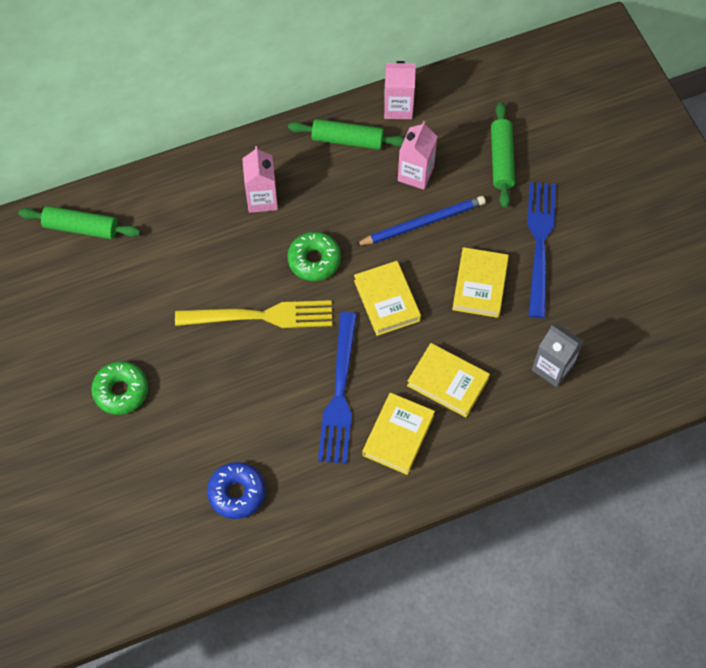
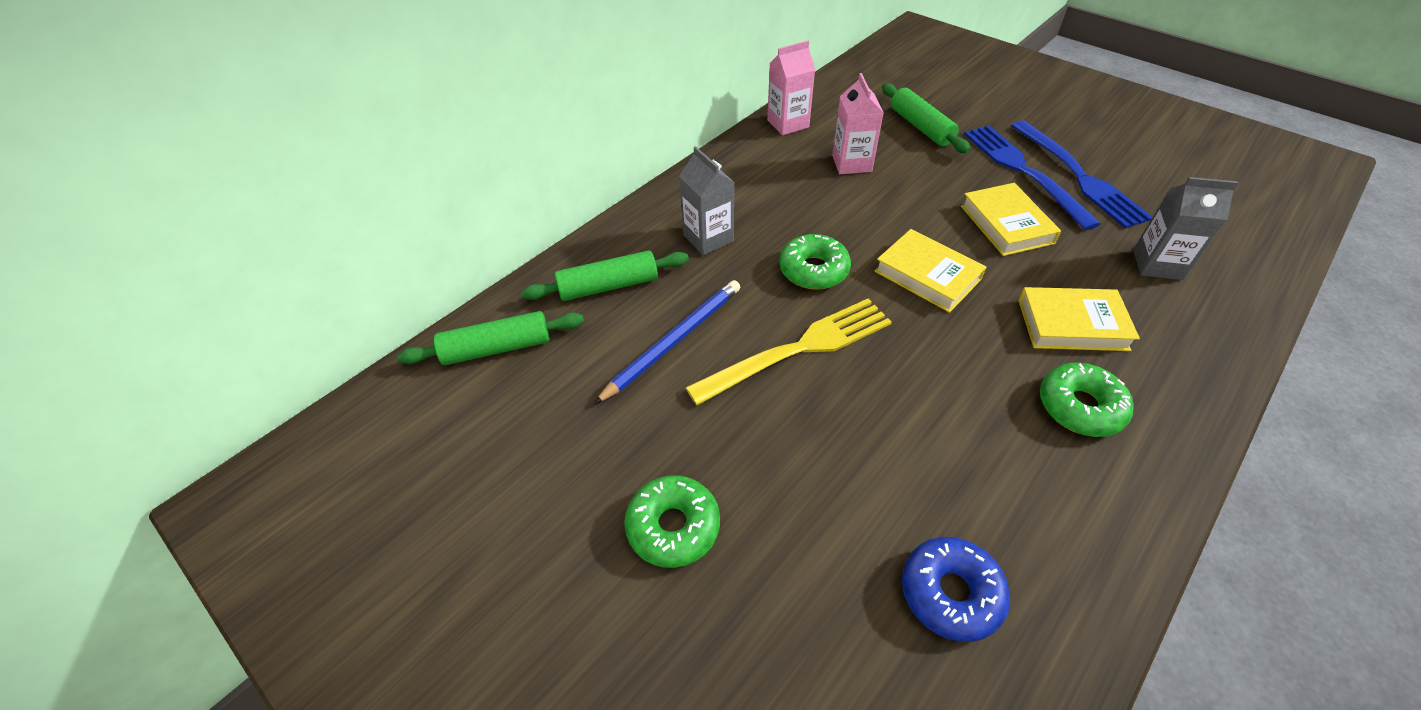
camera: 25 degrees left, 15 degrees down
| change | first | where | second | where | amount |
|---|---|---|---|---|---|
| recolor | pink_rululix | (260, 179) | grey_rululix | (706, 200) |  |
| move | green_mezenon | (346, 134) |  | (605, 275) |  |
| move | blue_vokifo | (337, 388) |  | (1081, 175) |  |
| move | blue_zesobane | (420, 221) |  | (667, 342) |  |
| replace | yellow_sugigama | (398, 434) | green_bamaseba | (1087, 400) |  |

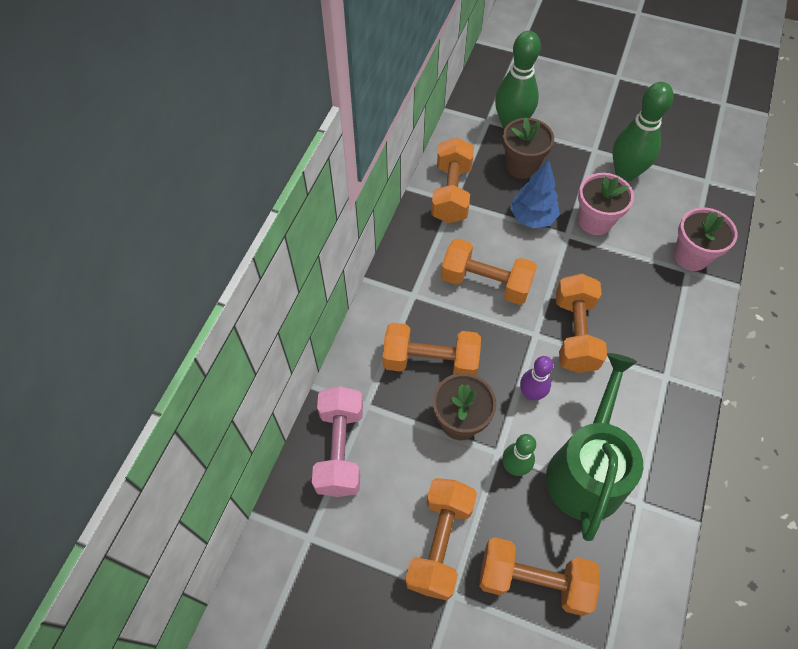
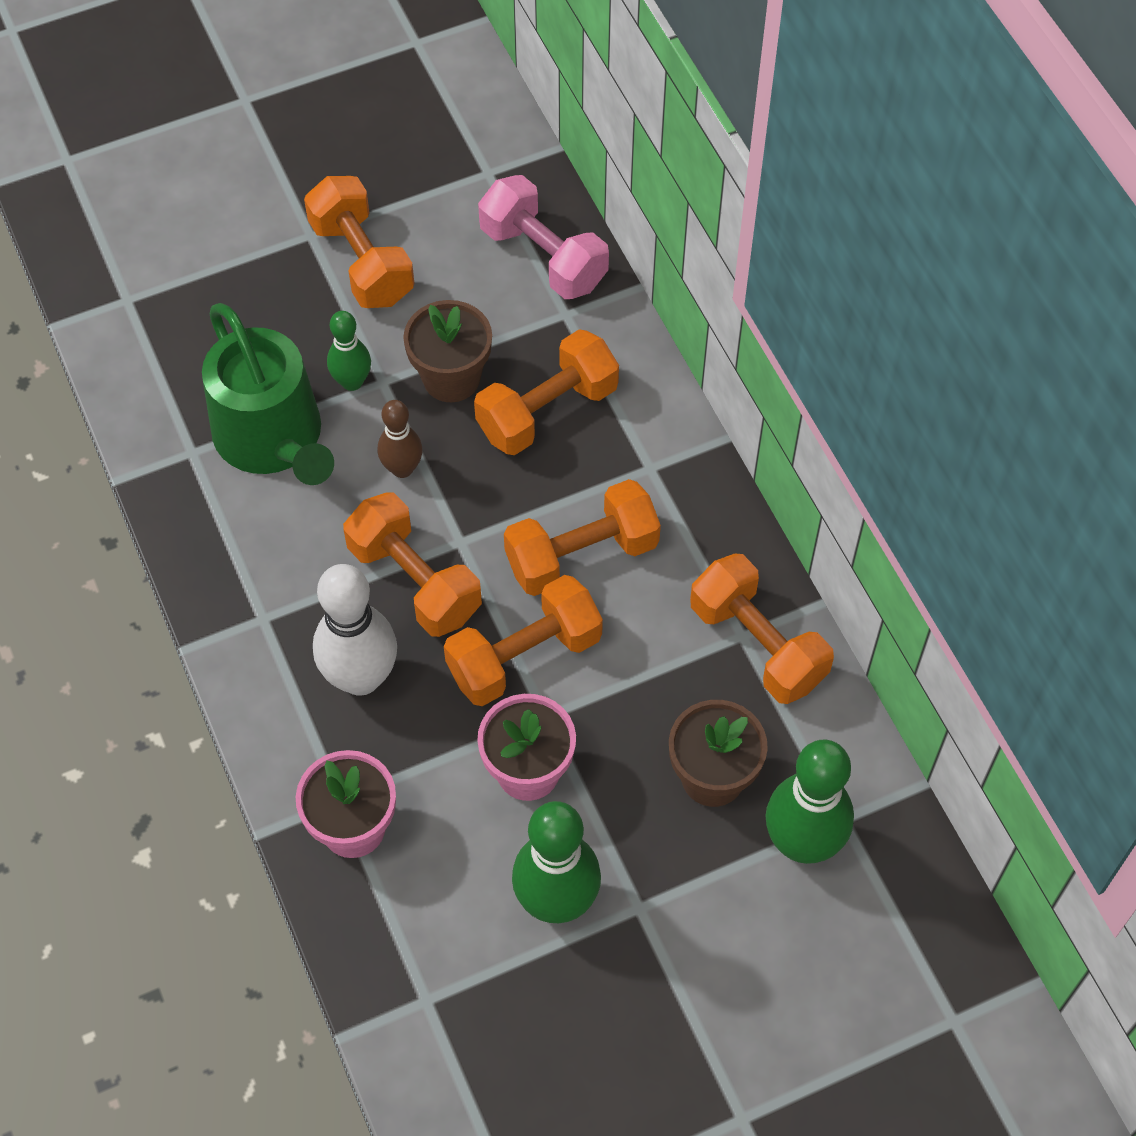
camera: 135 degrees right, 0 degrees up
| change | first | where | second | where | amount |
|---|---|---|---|---|---|
| move | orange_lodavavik | (539, 576) |  | (523, 640) |  |
| delete | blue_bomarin | (535, 194) |  |  |  |
| recolor | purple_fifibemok | (536, 378) | brown_fifibemok | (400, 439) |  |
| insert |  |  | white_fifibemok | (355, 630) |  |

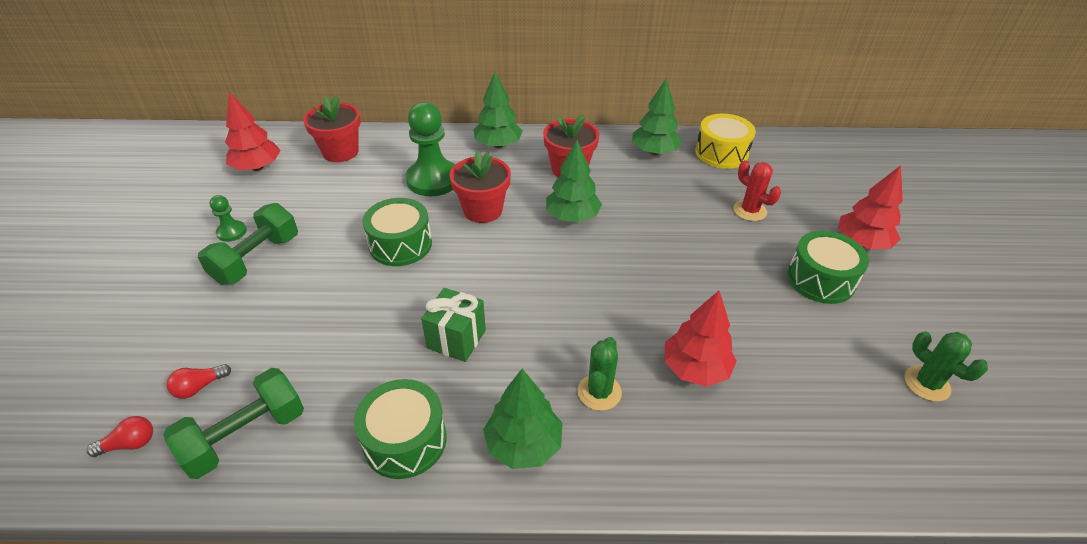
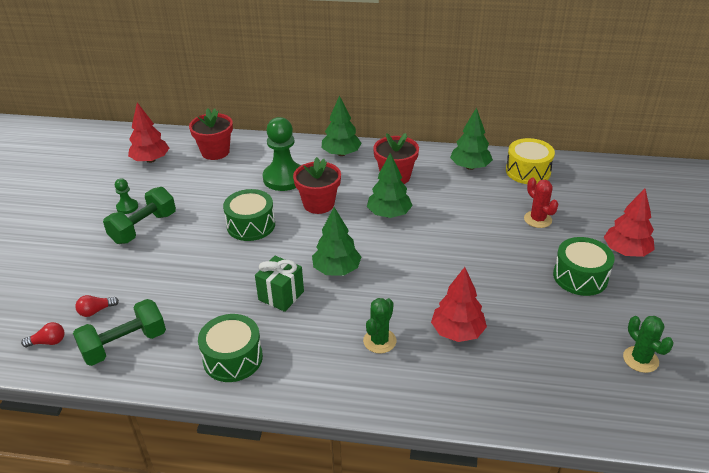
camera: 10 degrees right, 5 degrees down
| change | first | where | second | where | amount |
|---|---|---|---|---|---|
| move | green_bomarin | (523, 419) |  | (336, 241) |  |

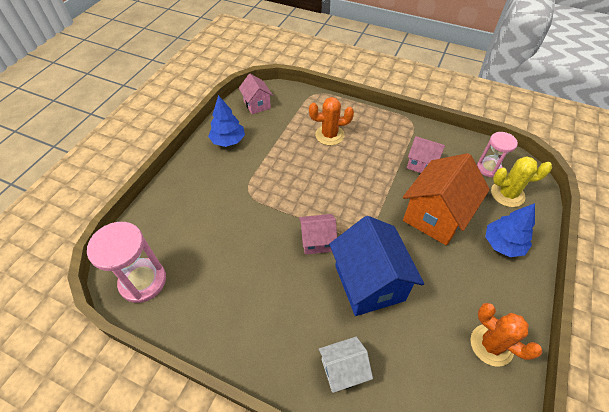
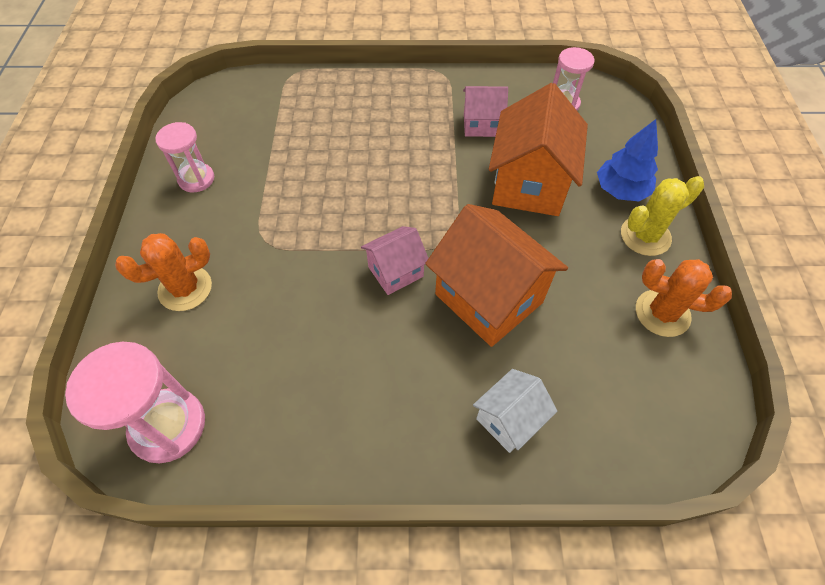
camera: 25 degrees left, 5 degrees up
| change | first | where | second | where | amount |
|---|---|---|---|---|---|
| replace | blue_bomarin | (226, 121) | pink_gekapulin | (184, 157) |  |
| delete | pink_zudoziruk | (256, 94) |  |  |  |
| move | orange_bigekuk | (331, 121) |  | (163, 272) |  |
| recolor | blue_zudoziruk | (376, 266) | orange_zudoziruk | (496, 275) |  |
| move | yellow_bigekuk | (521, 181) |  | (662, 216) |  |

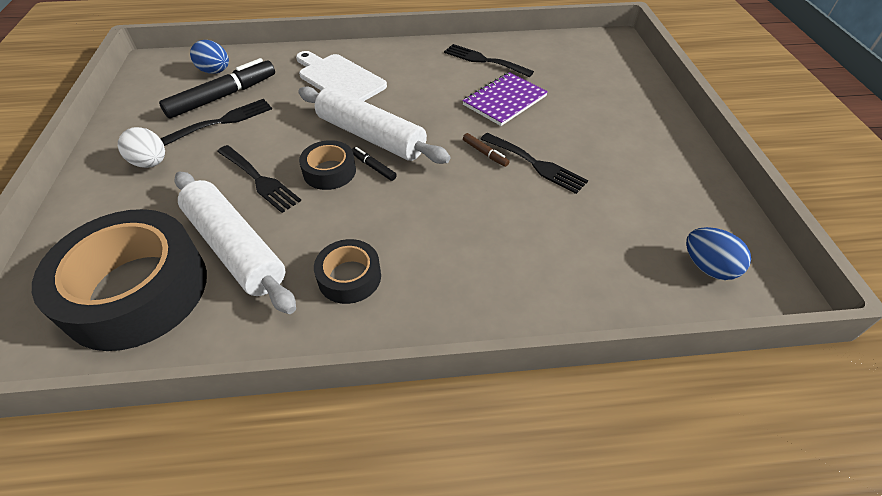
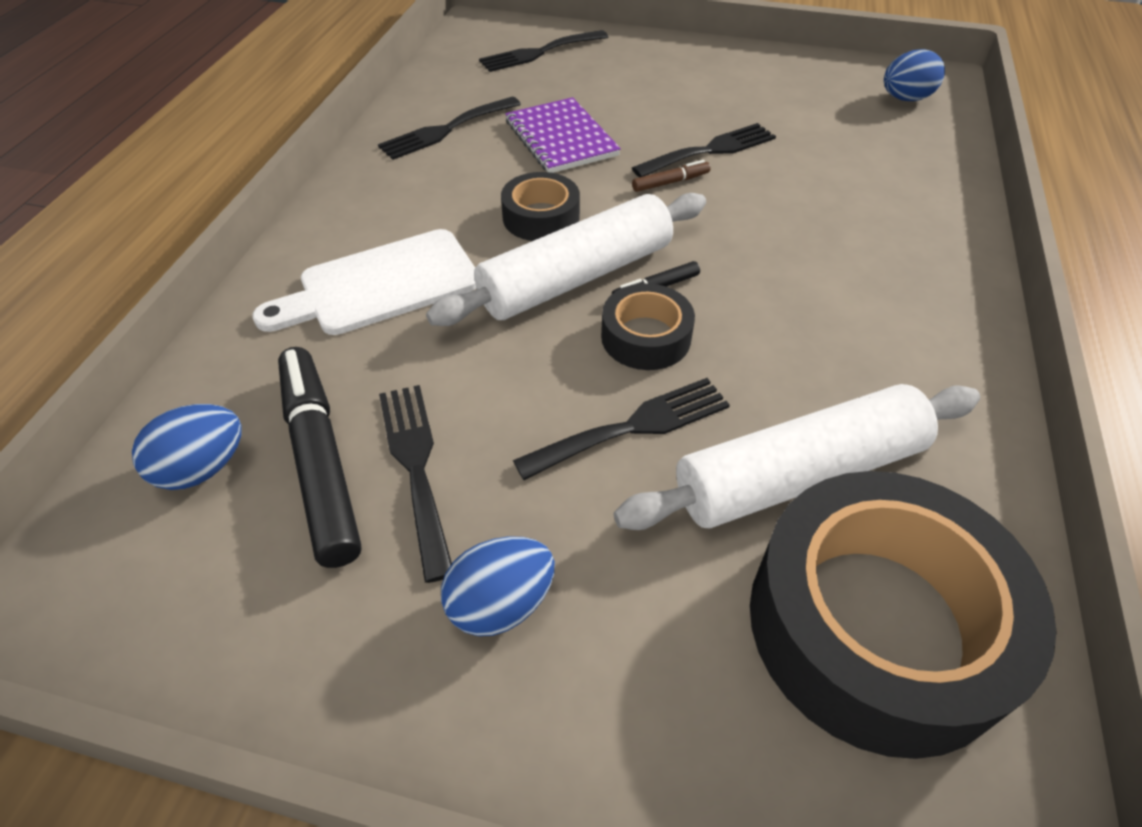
camera: 70 degrees left, 0 degrees up
| change | first | where | second | where | amount |
|---|---|---|---|---|---|
| recolor | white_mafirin | (141, 147) | blue_mafirin | (498, 586) |  |
| move | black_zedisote | (347, 271) |  | (540, 206) |  |
| insert |  |  | black_vokifo | (543, 51) |  |

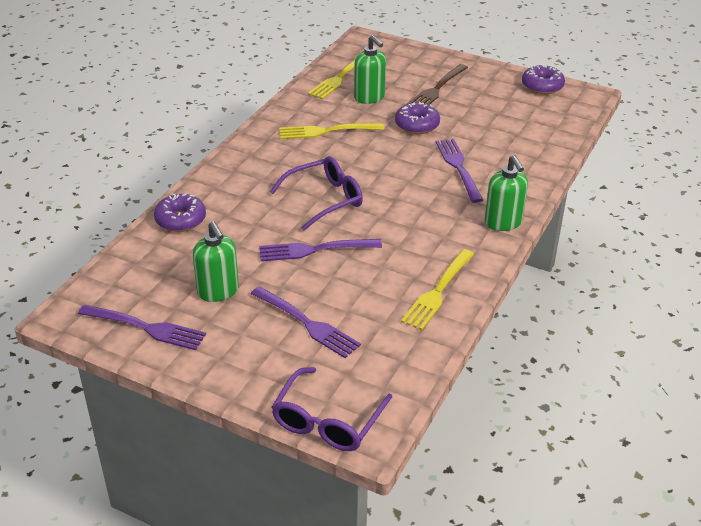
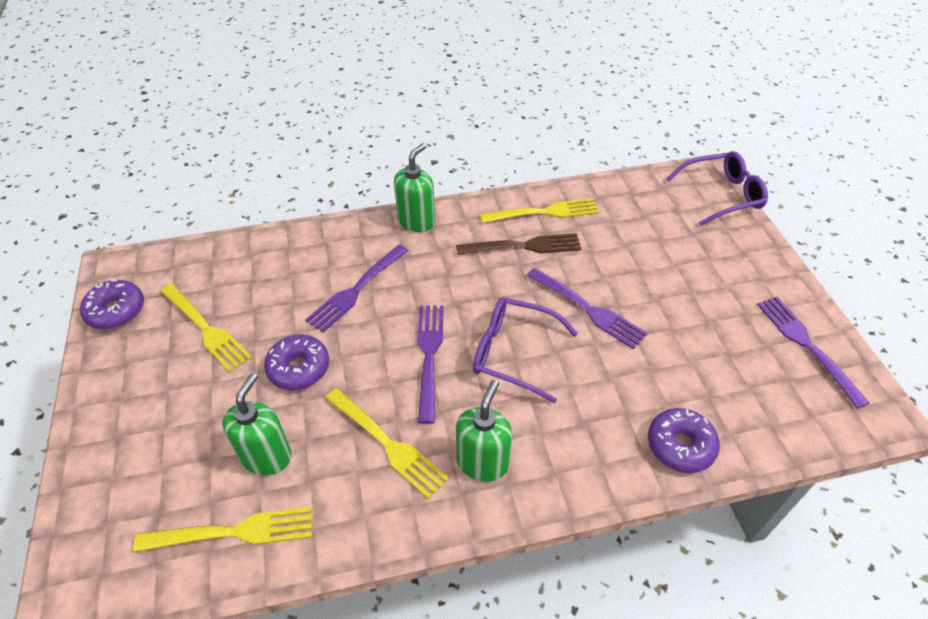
camera: 130 degrees left, 10 degrees up
| change | first | where | second | where | amount |
|---|---|---|---|---|---|
| move | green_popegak | (216, 262) |  | (484, 431) |  |
| move | purple_vokifo | (306, 322) |  | (430, 365) |  |
| move | brown_vokifo | (437, 84) |  | (518, 244) |  |
| insert |  |  | yellow_vokifo | (206, 328) |  |

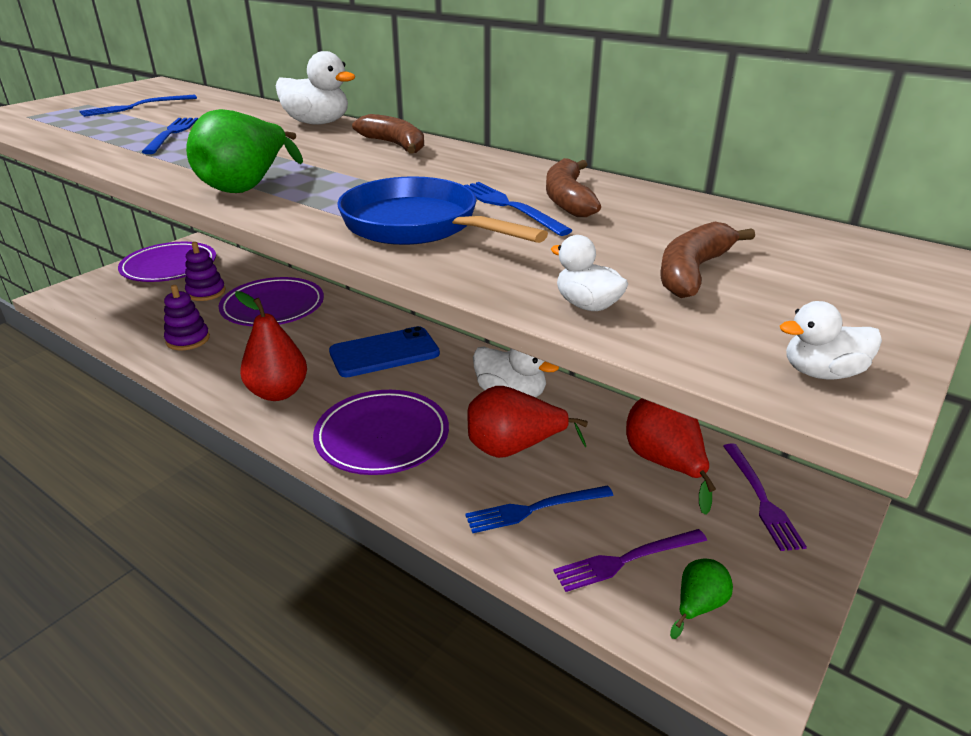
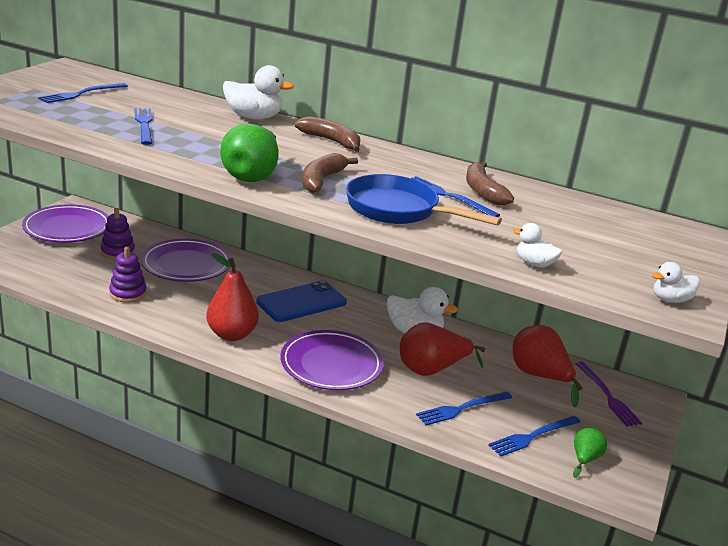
camera: 15 degrees left, 5 degrees down
| change | first | where | second | where | amount |
|---|---|---|---|---|---|
| recolor | purple_vokifo | (630, 560) | blue_vokifo | (535, 436) |  |
| move | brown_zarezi | (708, 260) |  | (330, 173) |  |

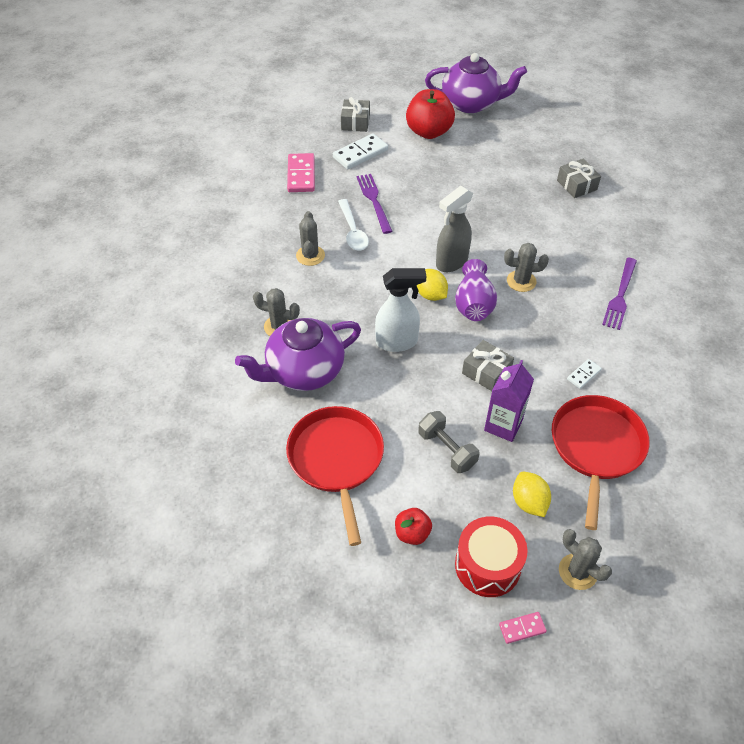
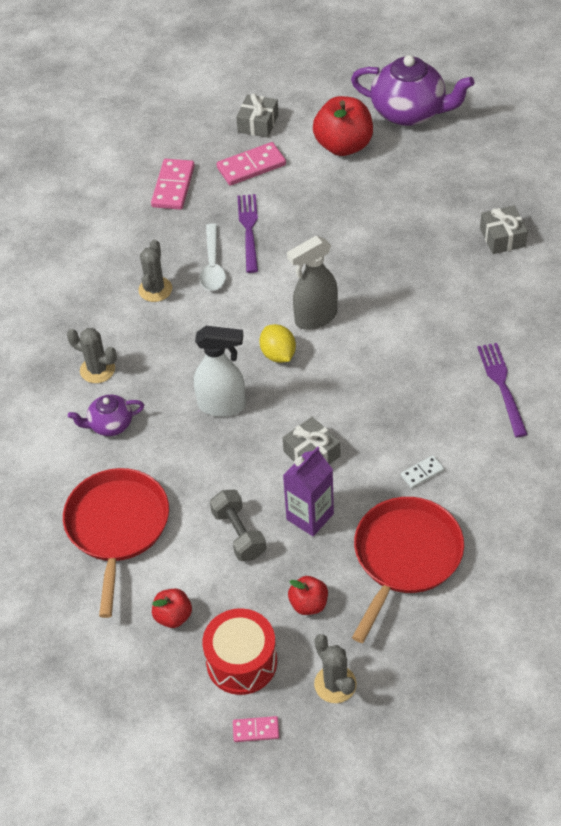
camera: 15 degrees right, 0 degrees up
| change | first | where | second | where | amount |
|---|---|---|---|---|---|
| resize | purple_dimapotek | (298, 354) |  | (106, 415) | x0.51 |
| recolor | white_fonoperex | (360, 151) | pink_fonoperex | (251, 164) |  |
| delete | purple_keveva | (476, 290) |  |  |  |
| delete | grey_bigekuk | (526, 267) |  |  |  |
| replace | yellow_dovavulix | (532, 494) | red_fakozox | (308, 595) |  |
| rotate | purple_vokifo | (619, 294) |  | (502, 390) | 135 degrees clockwise |

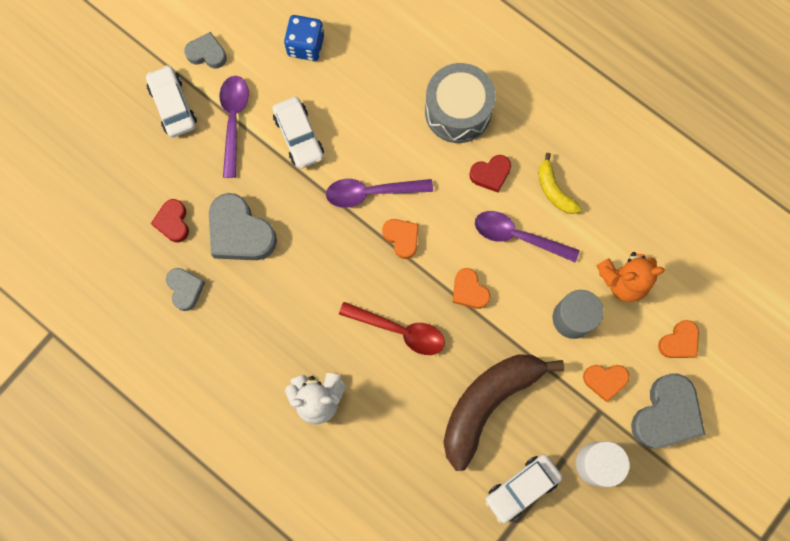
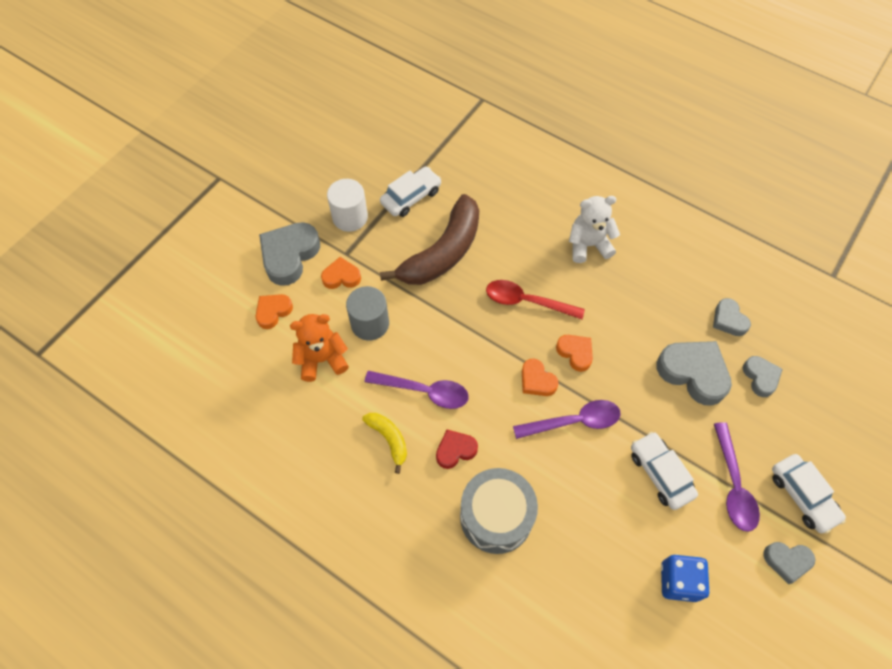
camera: 175 degrees right, 15 degrees down
| change | first | where | second | where | amount |
|---|---|---|---|---|---|
| recolor | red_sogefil | (170, 220) | grey_sogefil | (763, 376) |  |
| move | orange_sogefil | (471, 288) |  | (574, 353) |  |

